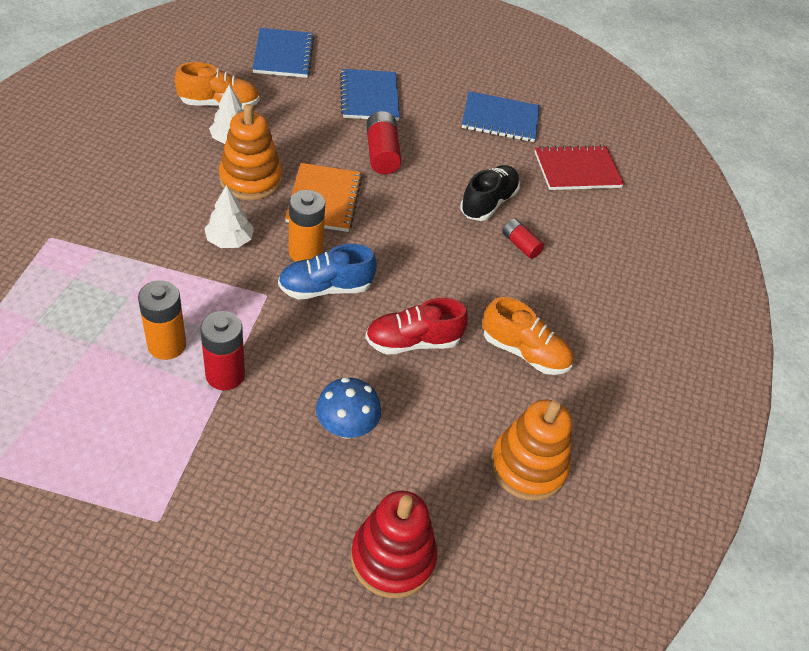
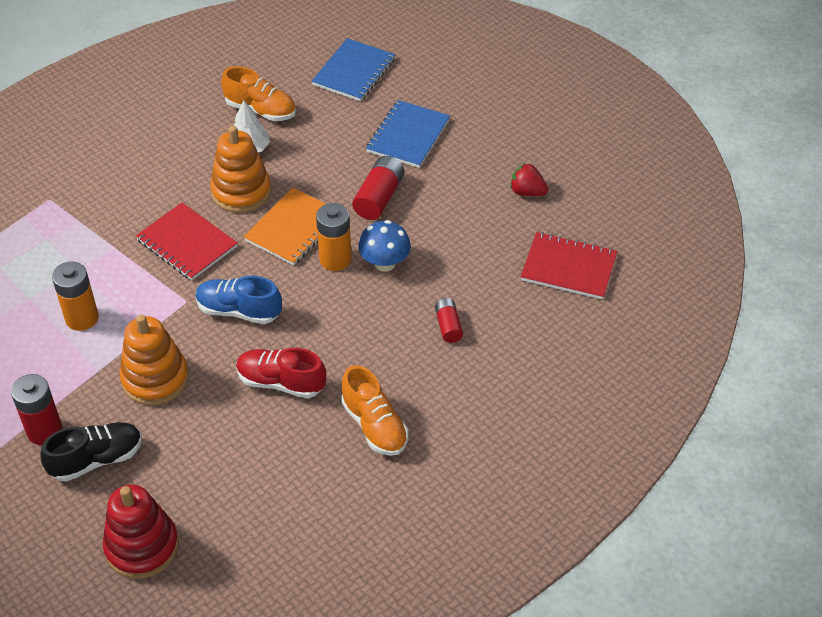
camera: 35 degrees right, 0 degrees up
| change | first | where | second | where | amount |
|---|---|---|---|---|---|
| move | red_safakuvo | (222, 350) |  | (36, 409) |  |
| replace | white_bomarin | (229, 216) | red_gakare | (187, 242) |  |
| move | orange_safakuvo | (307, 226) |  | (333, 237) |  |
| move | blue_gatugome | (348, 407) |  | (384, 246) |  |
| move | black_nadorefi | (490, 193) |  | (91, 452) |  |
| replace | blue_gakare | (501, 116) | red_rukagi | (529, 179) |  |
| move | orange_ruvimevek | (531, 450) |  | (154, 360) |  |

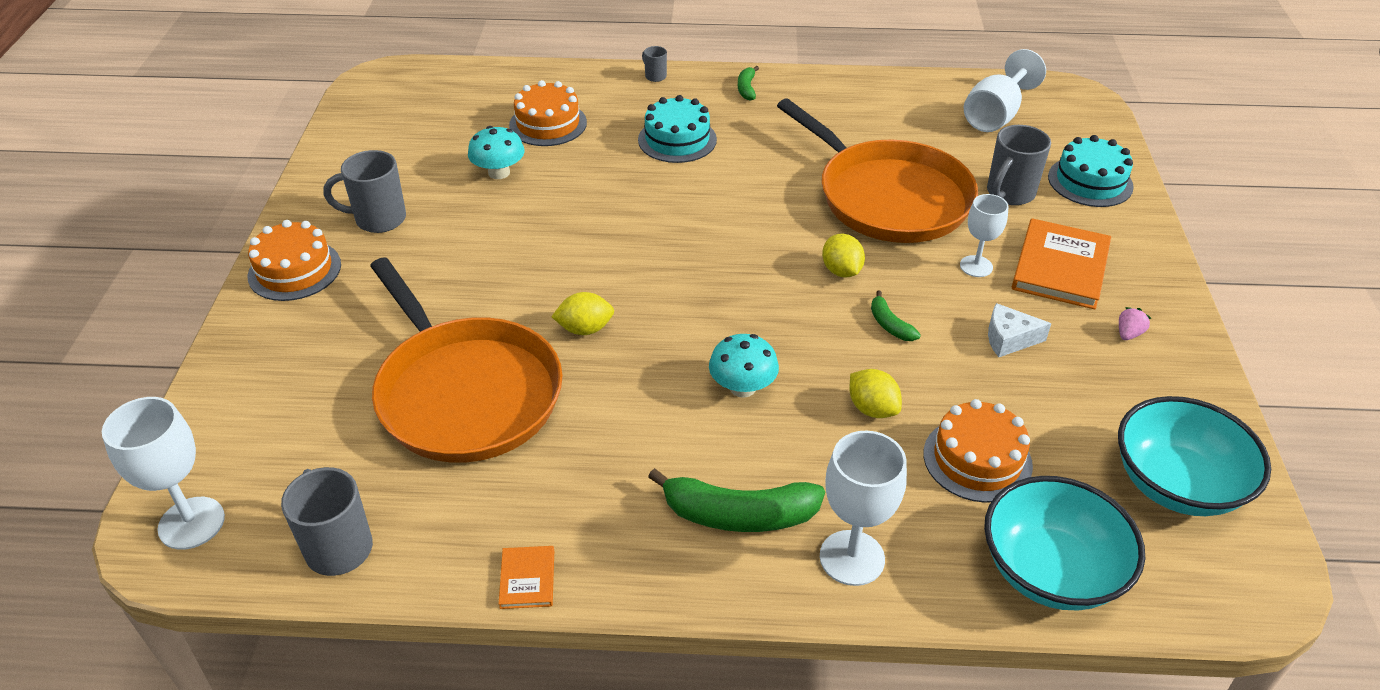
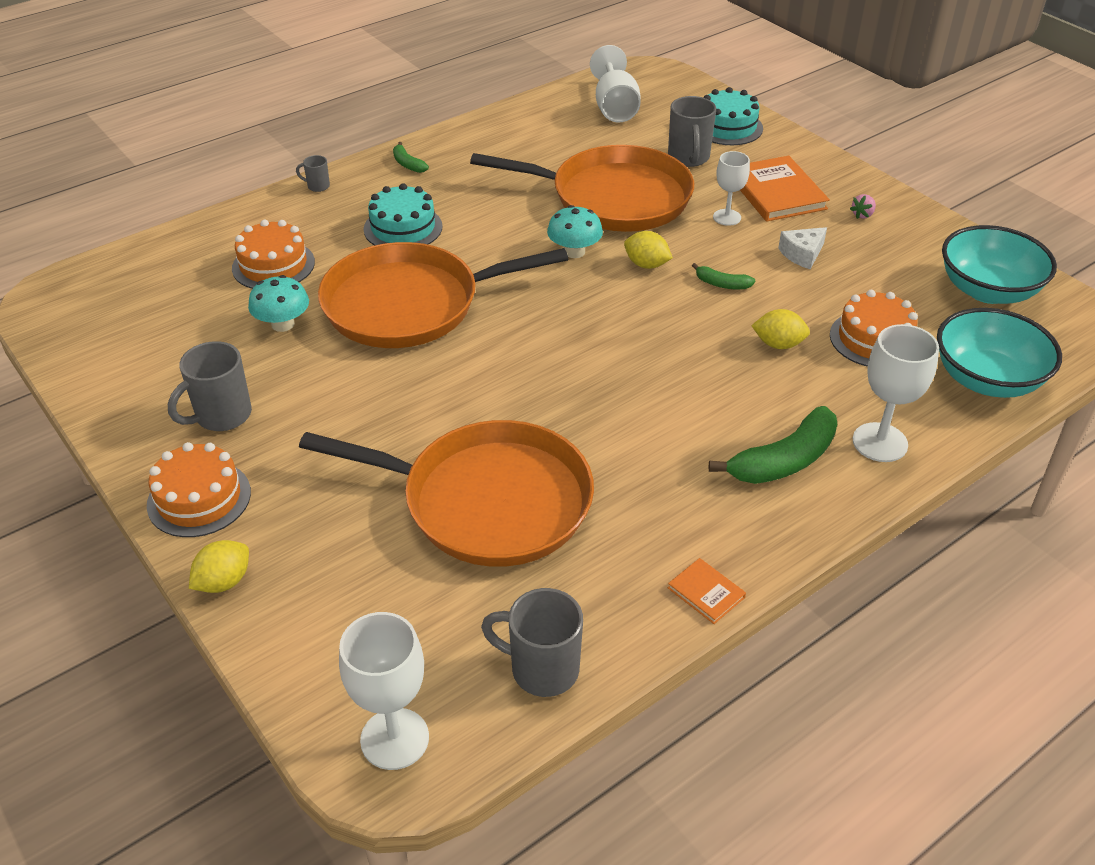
camera: 40 degrees left, 0 degrees up
| change | first | where | second | where | amount |
|---|---|---|---|---|---|
| move | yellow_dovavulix | (582, 313) |  | (219, 566) |  |
| move | turquoise_gatugome | (744, 366) |  | (575, 231) |  |
| rotate | pink_rukagi | (1135, 323) |  | (863, 206) | 135 degrees counterclockwise |
| insert |  |  | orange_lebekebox | (443, 295) |  |

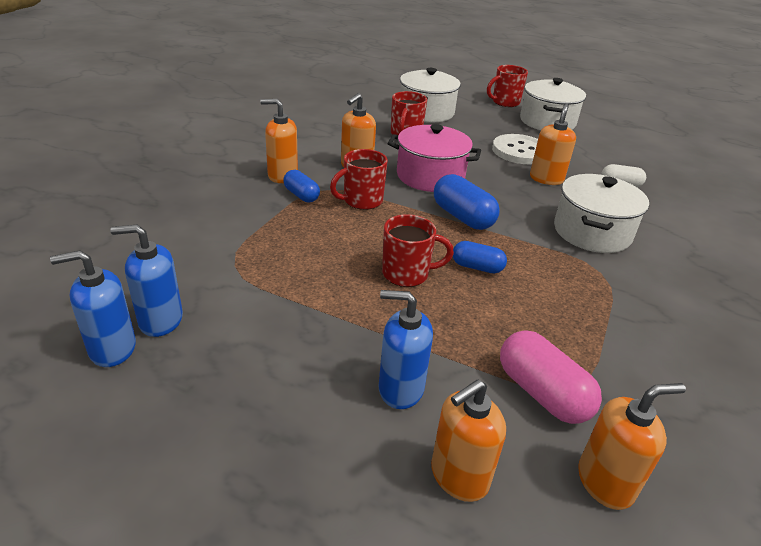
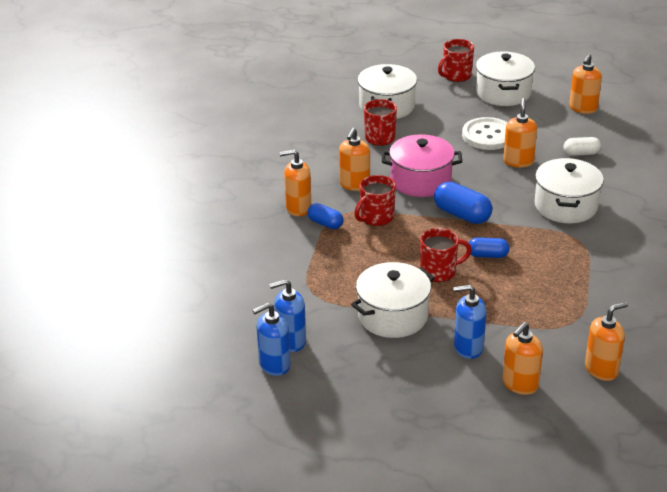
camera: 10 degrees left, 0 degrees up
| change | first | where | second | where | amount |
|---|---|---|---|---|---|
| delete | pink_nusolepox | (551, 377) |  |  |  |
| insert |  |  | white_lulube | (393, 300) |  |
| insert |  |  | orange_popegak | (585, 84) |  |

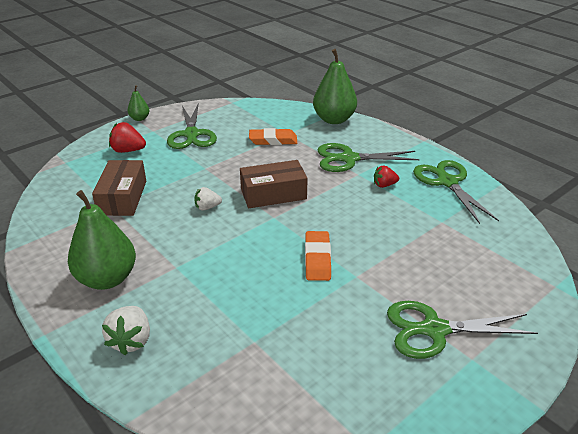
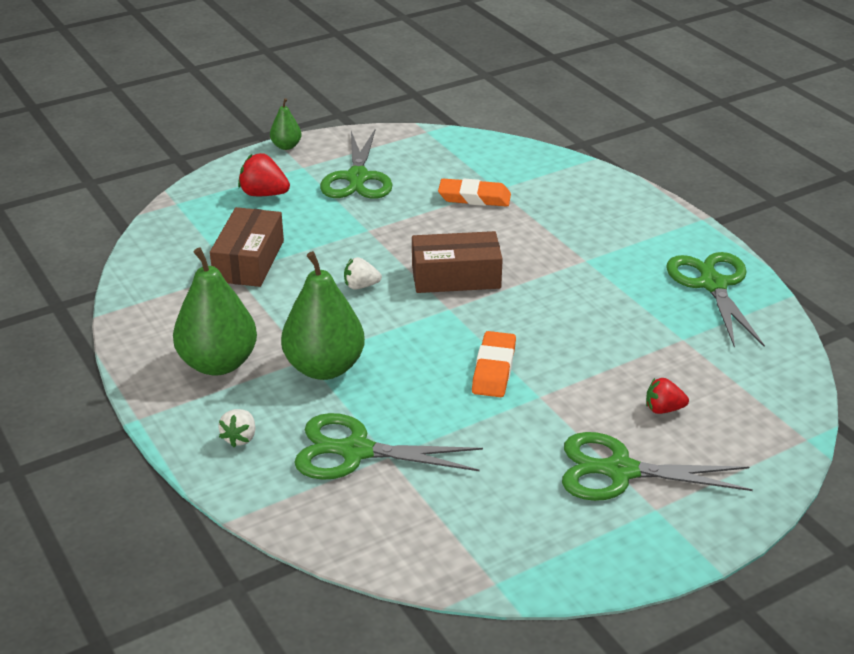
camera: 10 degrees right, 0 degrees up
| change | first | where | second | where | amount |
|---|---|---|---|---|---|
| resize | white_rukagi | (126, 330) |  | (237, 428) | x0.66 |
| move | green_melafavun | (335, 86) |  | (323, 315) |  |
| move | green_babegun | (368, 157) |  | (388, 446) |  |
| move | red_rukagi | (386, 177) |  | (667, 396) |  |

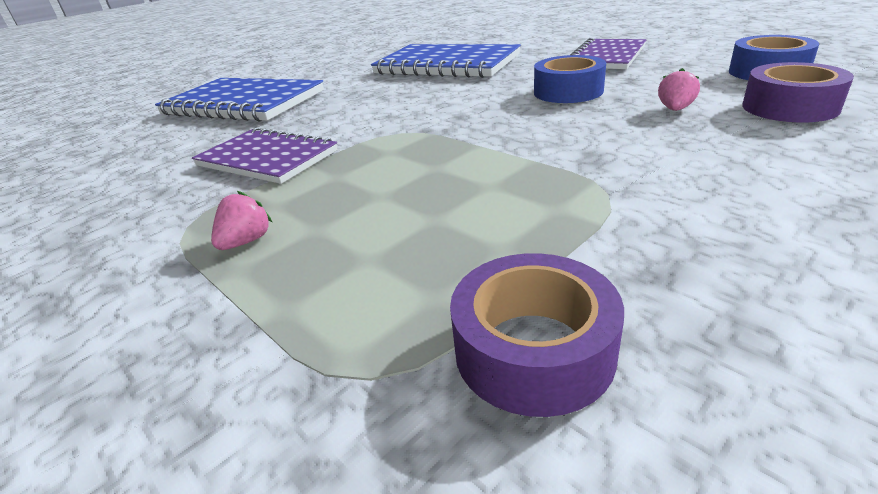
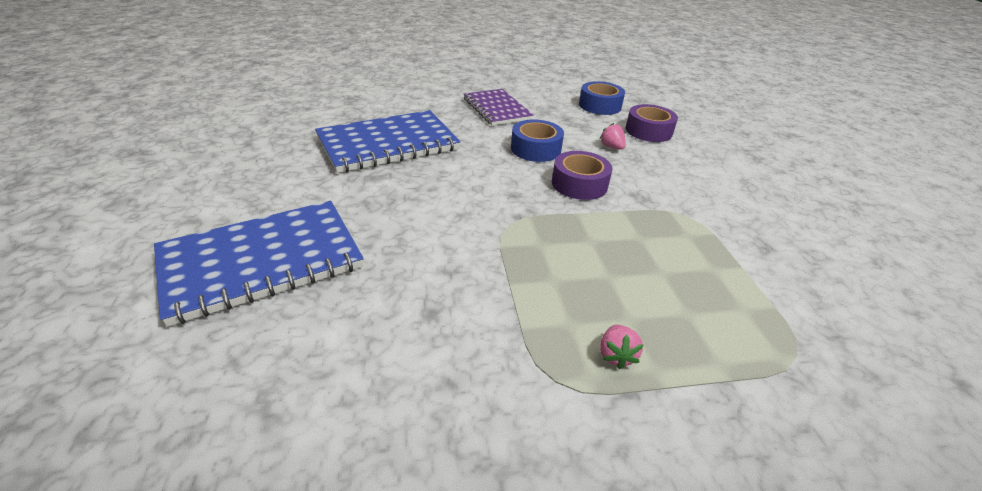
camera: 60 degrees left, 5 degrees up
| change | first | where | second | where | amount |
|---|---|---|---|---|---|
| delete | purple_gakare | (265, 155) |  |  |  |
| rotate | pink_rukagi | (241, 220) |  | (621, 347) | 150 degrees counterclockwise |
| move | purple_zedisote | (537, 335) |  | (582, 175) |  |

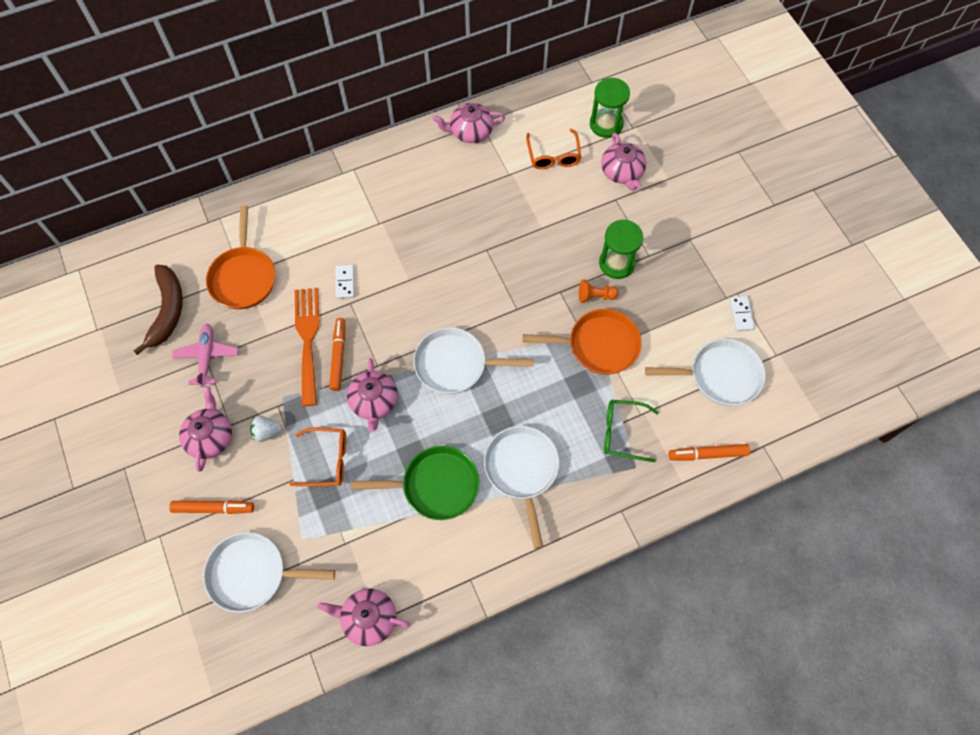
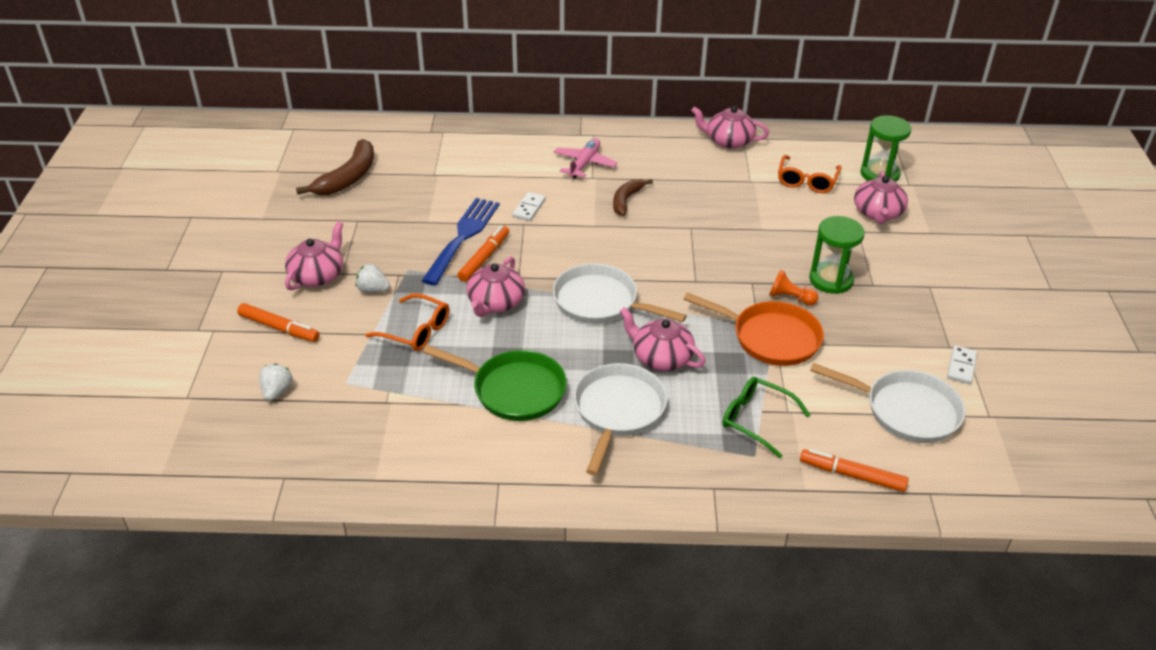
camera: 25 degrees right, 25 degrees down
| change | first | where | second | where | amount |
|---|---|---|---|---|---|
| move | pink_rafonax | (205, 355) |  | (586, 158) |  |
| replace | white_lebekebox | (269, 572) | white_rukagi | (276, 382) |  |
| delete | orange_lebekebox | (240, 257) |  |  |  |
| recolor | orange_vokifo | (307, 347) | blue_vokifo | (461, 242) |  |
| move | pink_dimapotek | (363, 617) |  | (662, 339) |  |
| insert |  |  | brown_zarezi | (633, 197) |  |

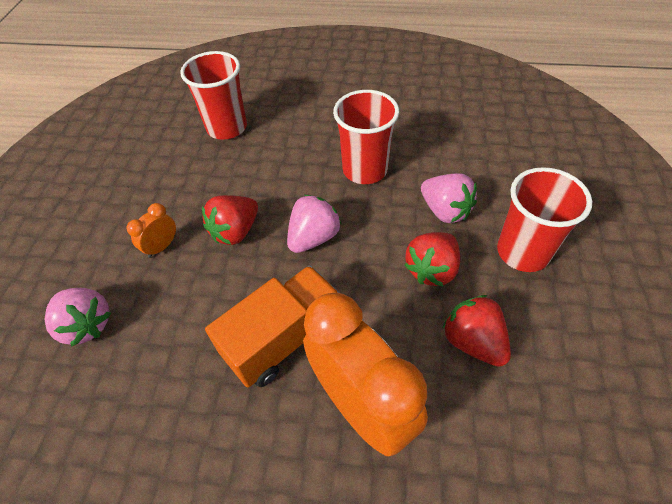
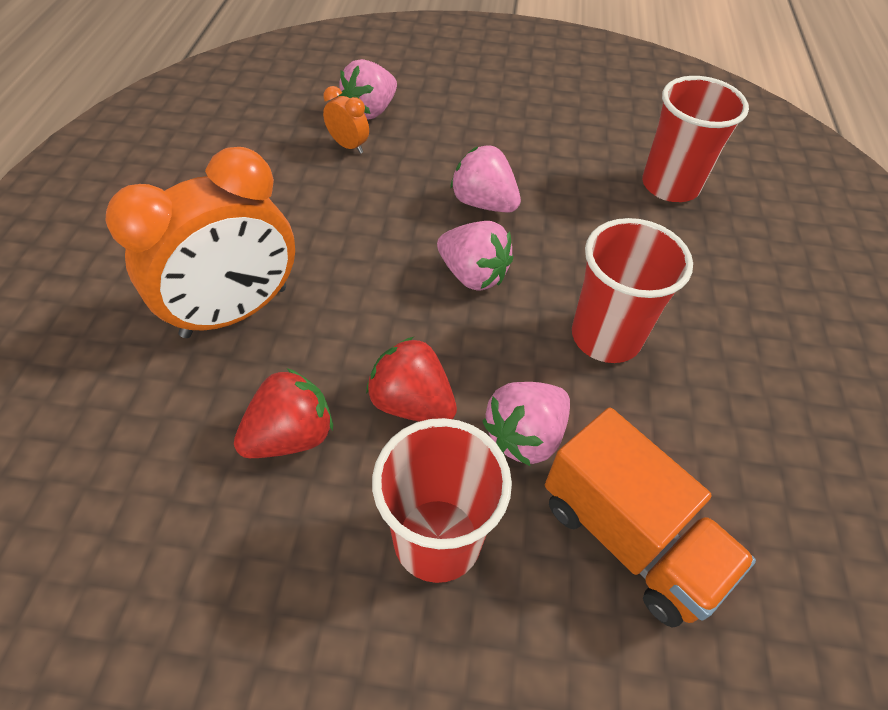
camera: 85 degrees right, 0 degrees up
| change | first | where | second | where | amount |
|---|---|---|---|---|---|
| move | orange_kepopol | (151, 230) |  | (346, 120) |  |
| recolor | red_rukagi | (230, 220) | pink_rukagi | (485, 179) |  |
| move | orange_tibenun | (272, 327) |  | (650, 517) |  |

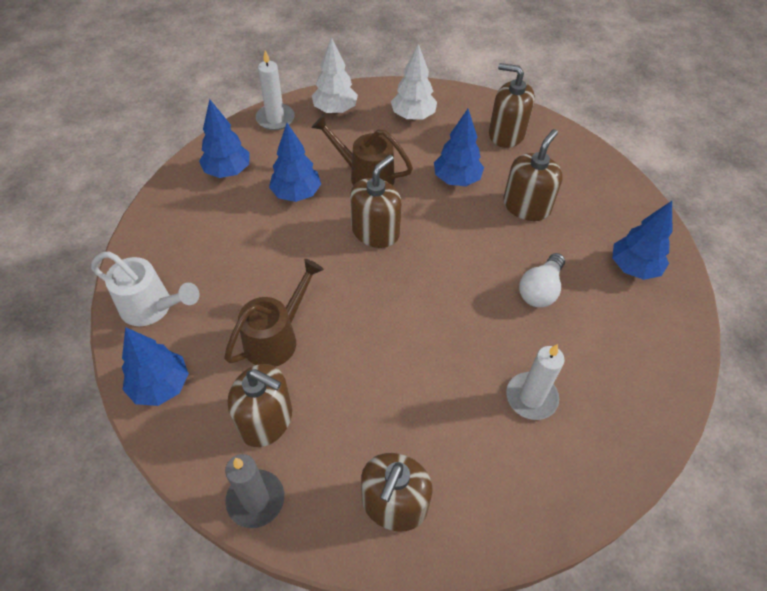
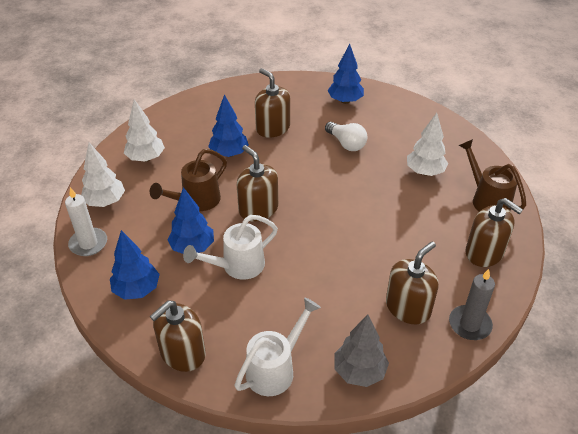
camera: 70 degrees left, 10 degrees down
| change | first | where | second | where | amount |
|---|---|---|---|---|---|
| recolor | blue_bomarin | (155, 366) | grey_bomarin | (362, 350) |  |
| move | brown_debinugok | (274, 313) |  | (492, 175) |  |
| move | brown_popegak | (512, 105) |  | (178, 336) |  |
| replace | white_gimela | (535, 382) | white_bomarin | (427, 144) |  |
| insert |  |  | white_debinugok | (230, 247) |  |

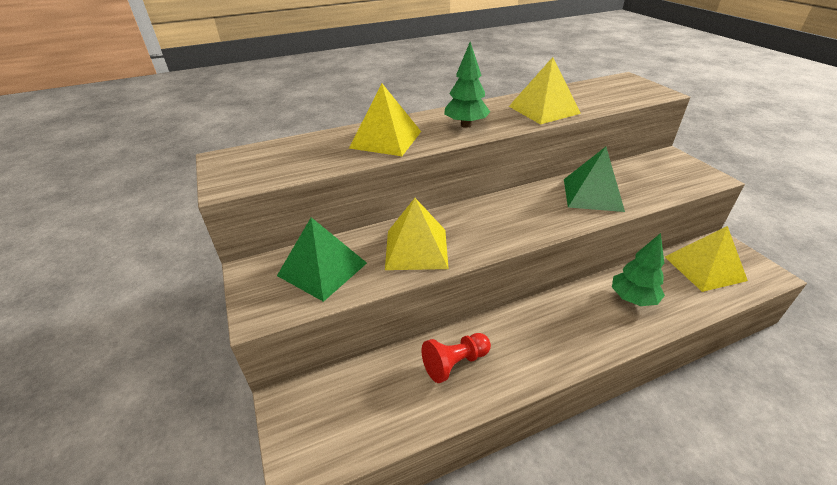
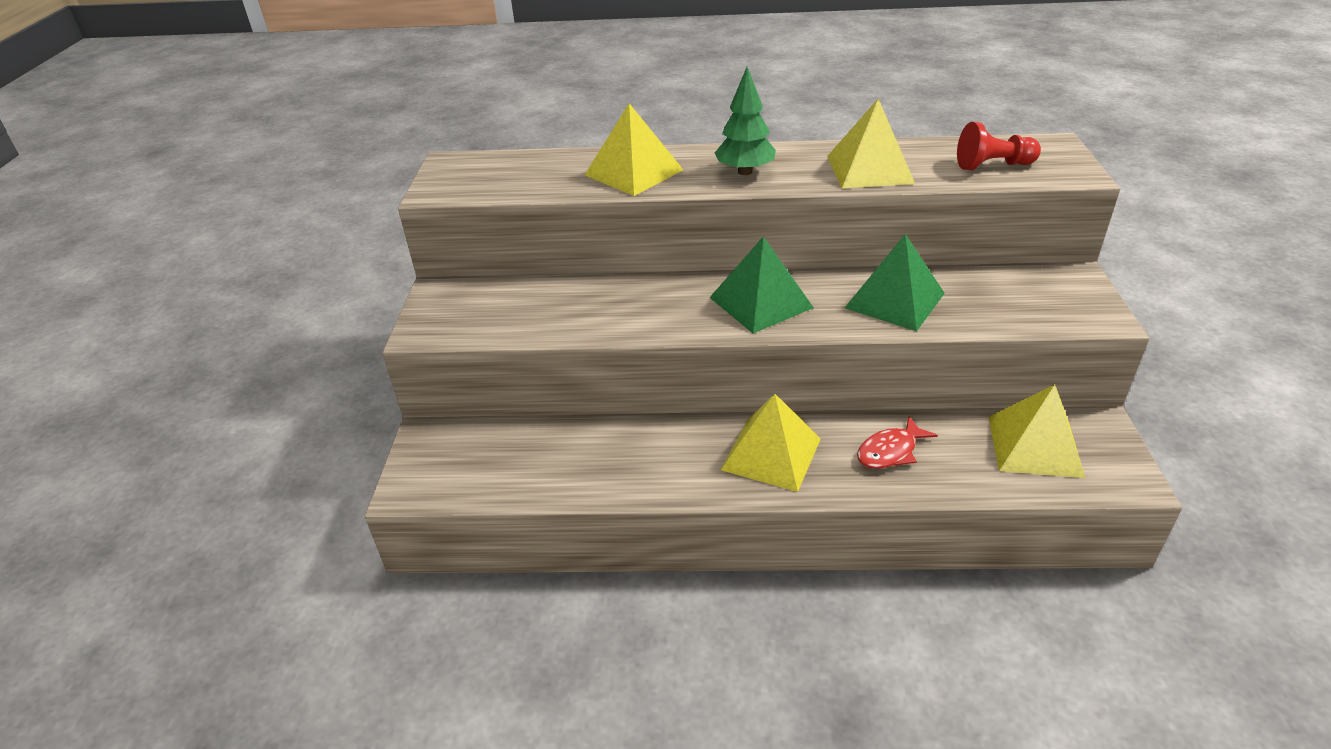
camera: 25 degrees right, 0 degrees up
| change | first | where | second | where | amount |
|---|---|---|---|---|---|
| move | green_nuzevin | (322, 259) |  | (761, 285) |  |
| move | yellow_nuzevin | (417, 234) |  | (771, 443) |  |
| move | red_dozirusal | (456, 358) |  | (999, 146) |  |
| replace | green_bomarin | (638, 269) | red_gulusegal | (897, 442) |  |

